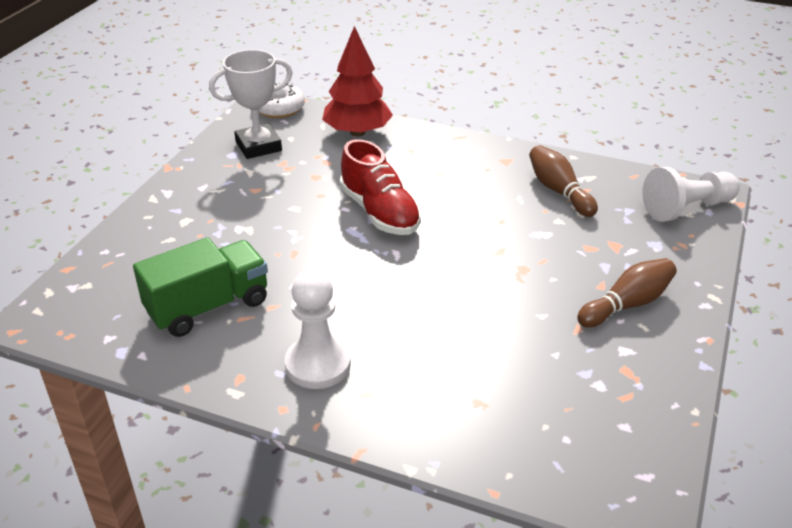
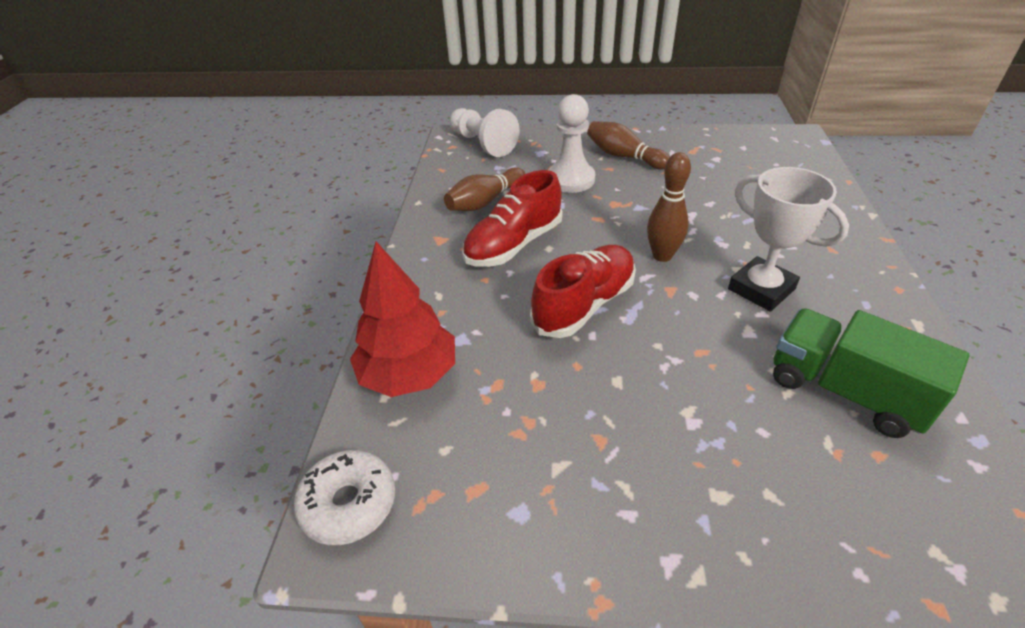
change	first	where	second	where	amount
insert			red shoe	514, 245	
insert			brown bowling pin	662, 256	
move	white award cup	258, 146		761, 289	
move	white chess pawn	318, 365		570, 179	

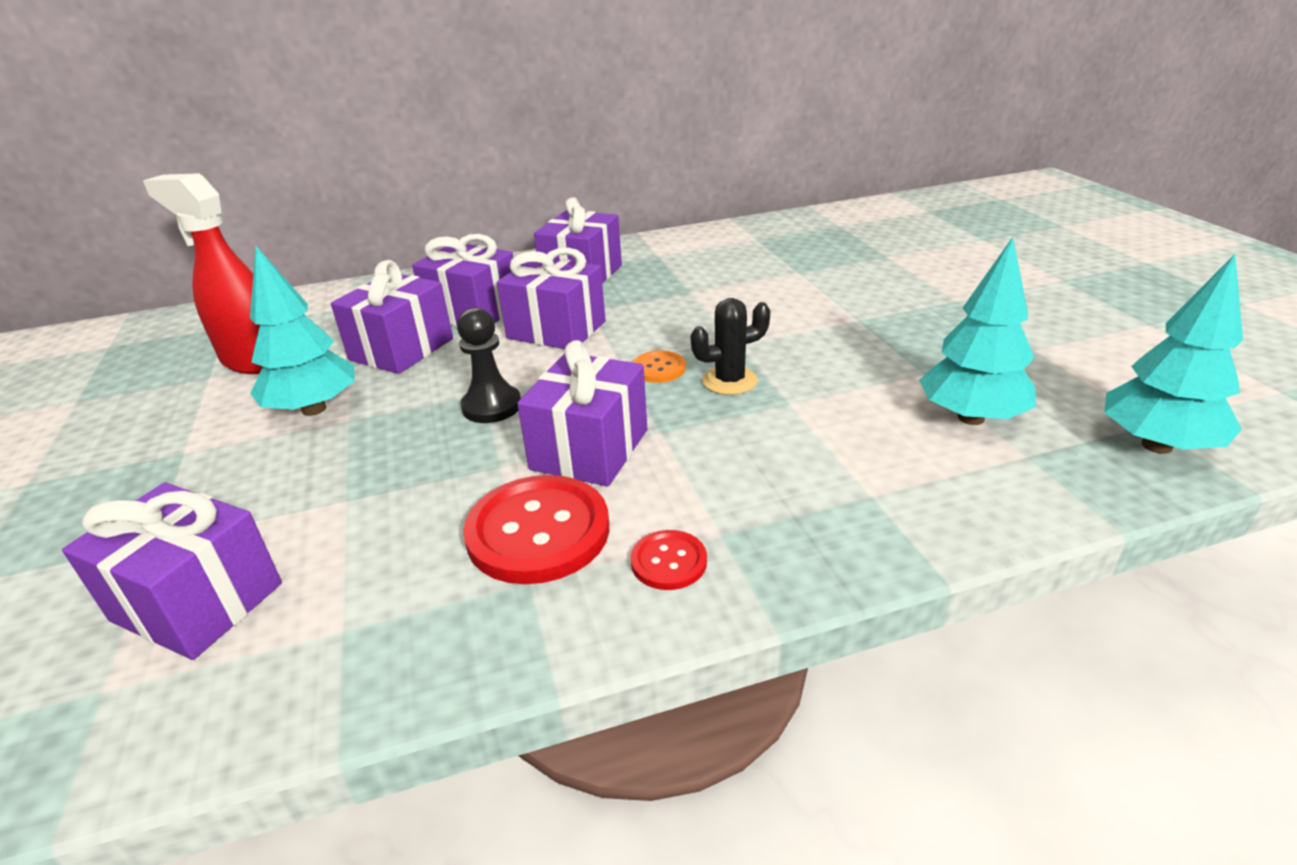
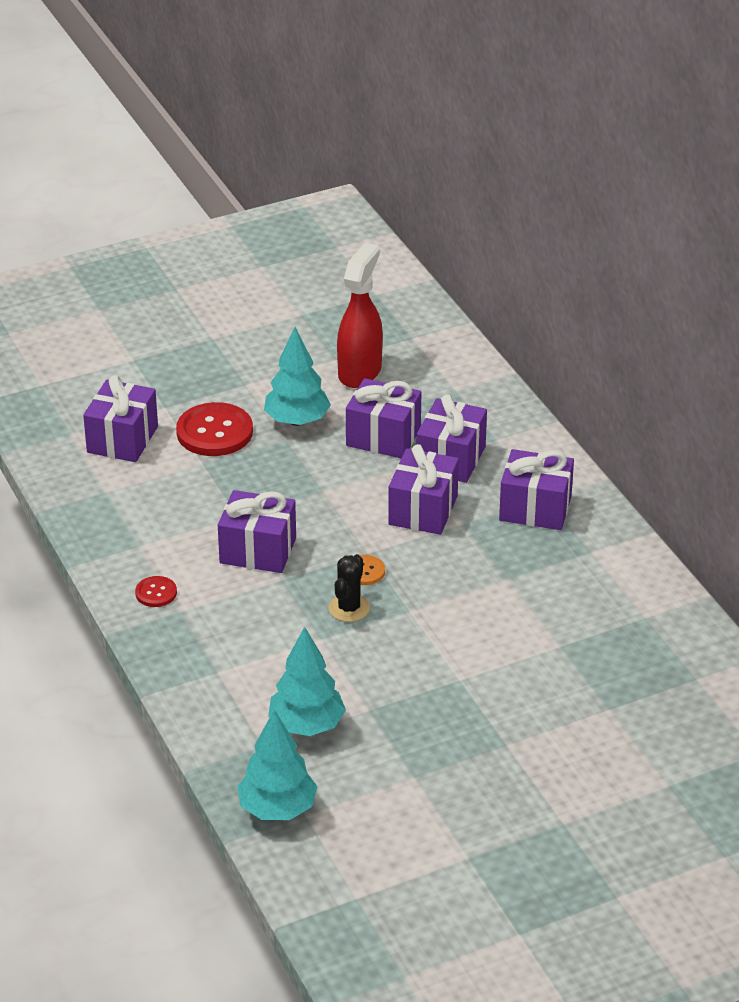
change	first	where	second	where	amount
delete	ebony chess pawn	492, 406			
move	red button	538, 532		214, 432	
rotate	ebony prickly plant	729, 381		349, 608	45 degrees clockwise

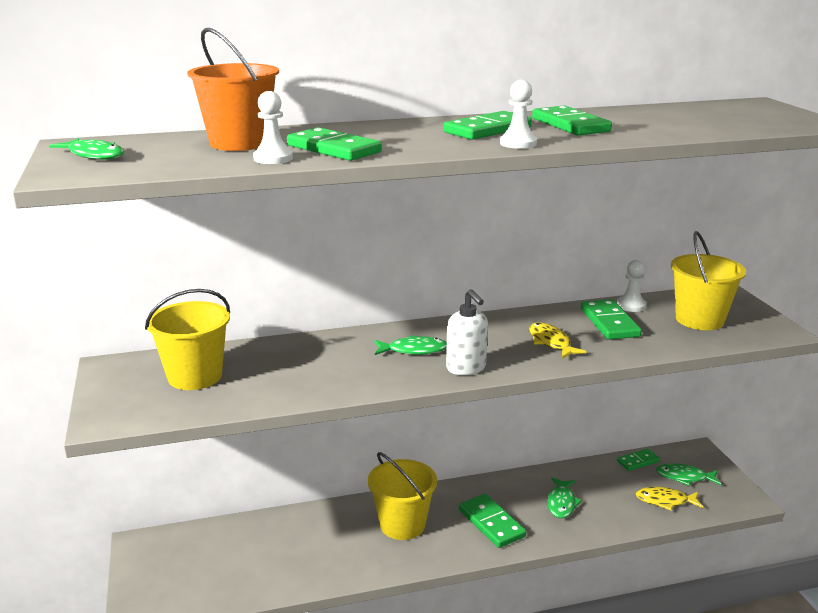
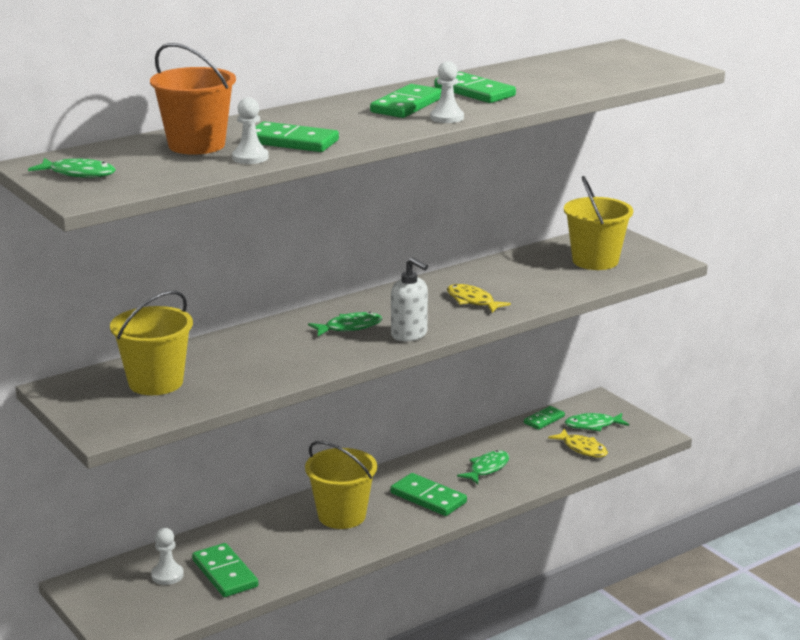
change	first	where	second	where	amount
move	emerald domino tile	609, 323		225, 573	
move	white chess pawn	631, 305		167, 575	
rotate	emerald fish	561, 503		487, 468	135 degrees counterclockwise
rotate	yellow fish	665, 501		582, 449	120 degrees counterclockwise

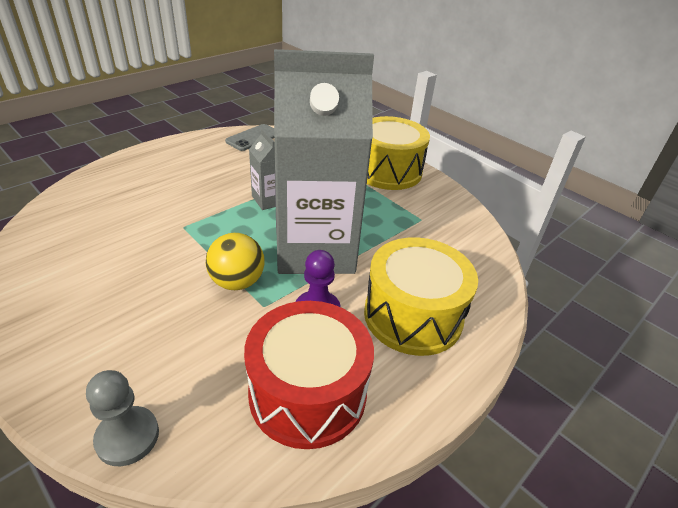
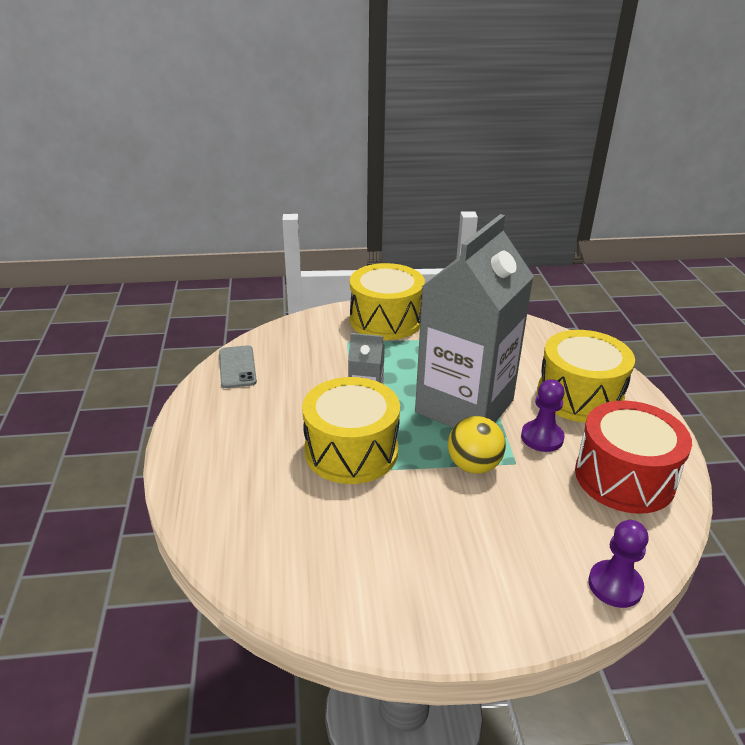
change	first	where	second	where	amount
insert			yellow drum	351, 451	
recolor	grey chess pawn	127, 437	violet chess pawn	615, 585	

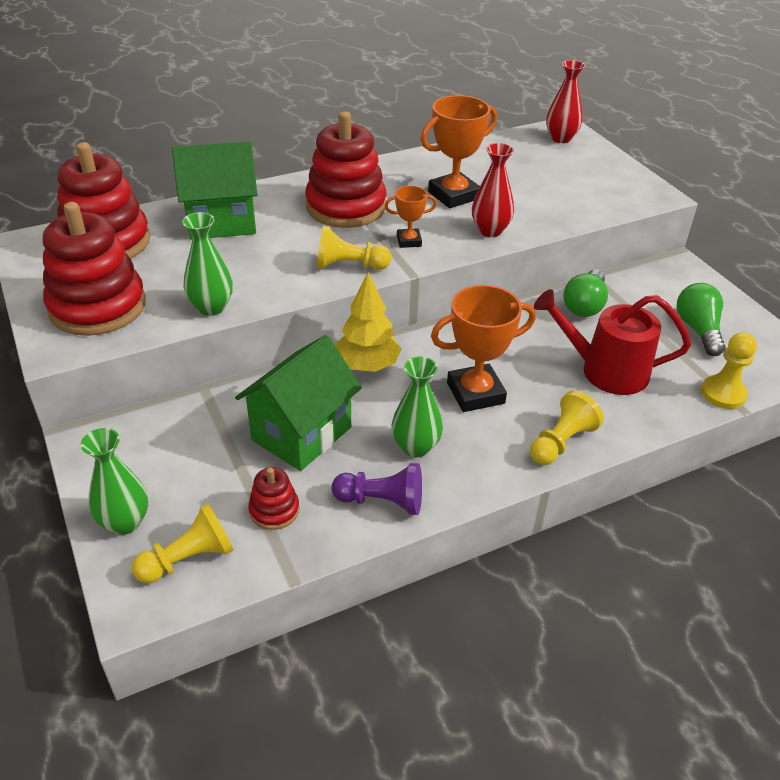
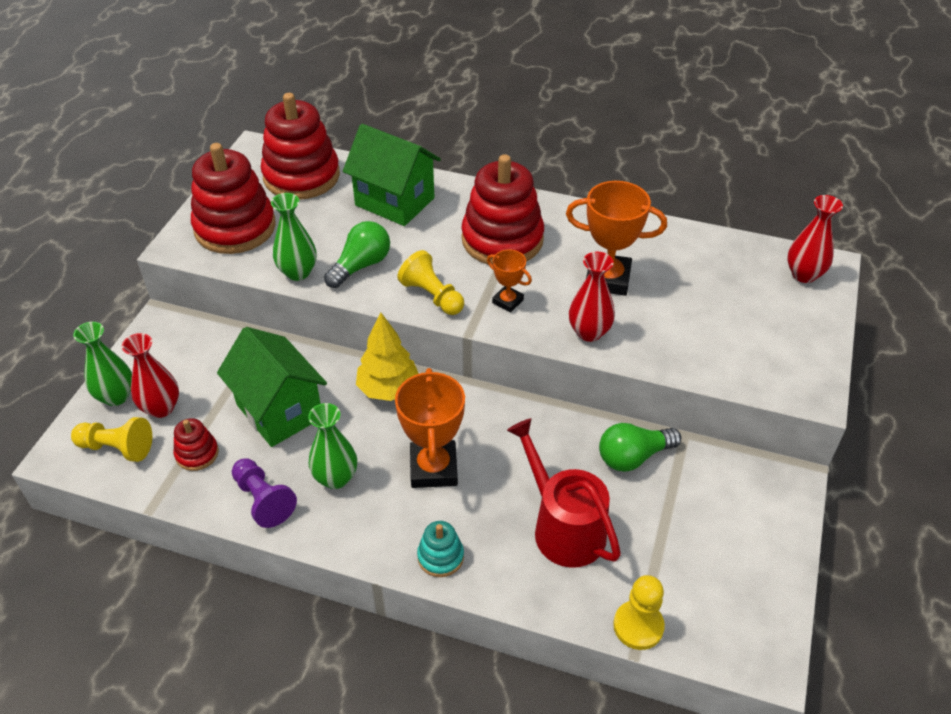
change	first	where	second	where	amount
insert			red vase	161, 408	
move	emerald lightbulb	698, 330		361, 266	
replace	yellow chess pawn	561, 442	aqua stacking rings	440, 557	
rotate	emerald toy house	301, 434		279, 411	60 degrees clockwise
rotate	bright orange award cup	475, 393		433, 468	60 degrees clockwise

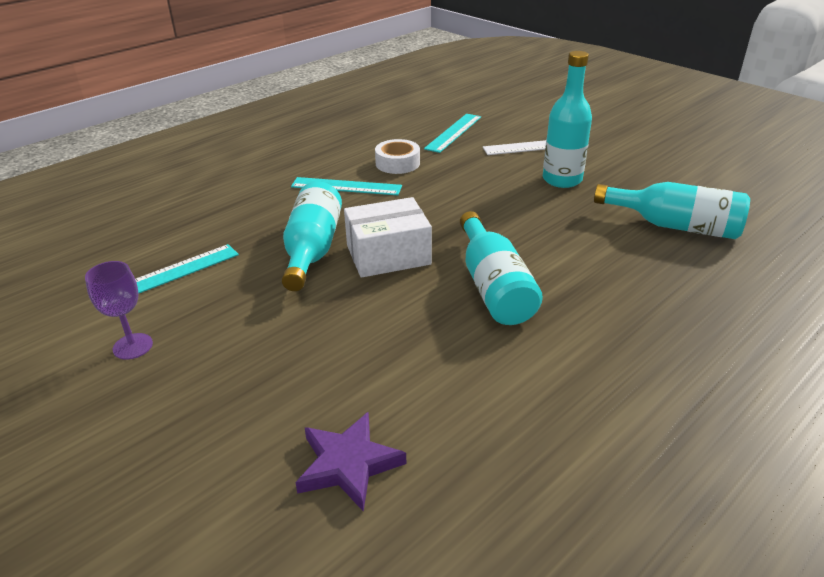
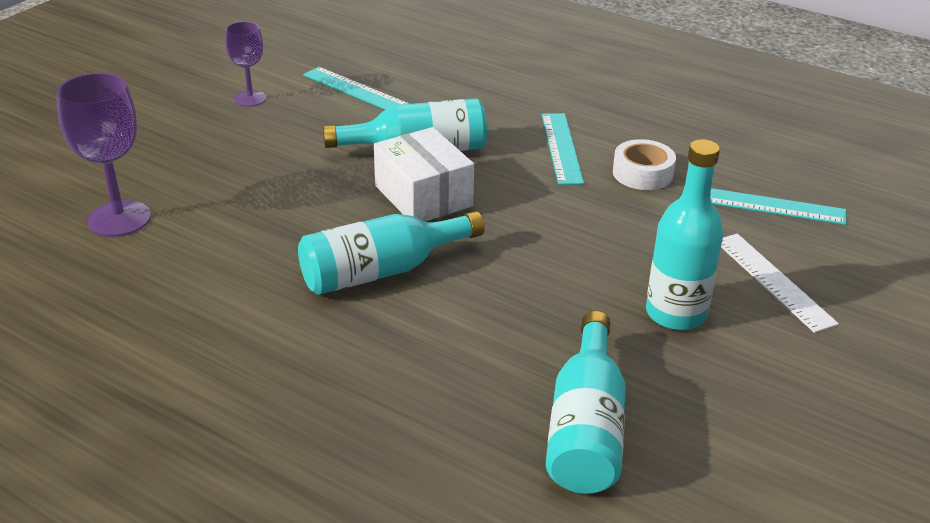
change	first	where	second	where	amount
replace	violet star shape	348, 464	violet chalice	119, 219	

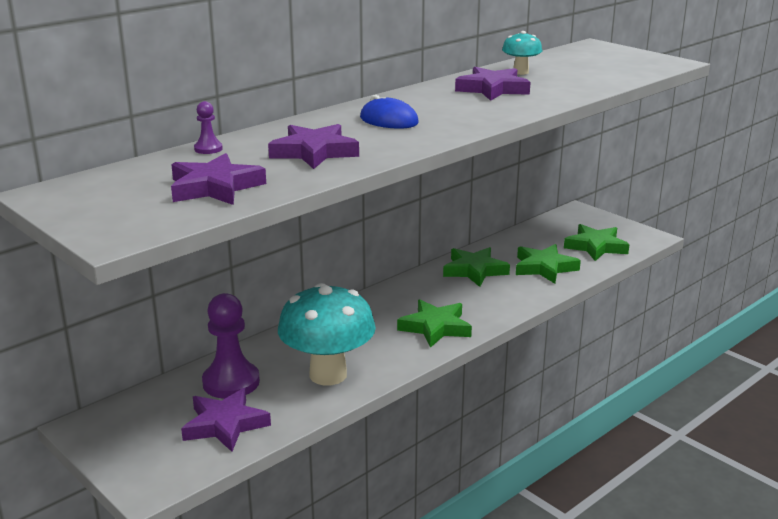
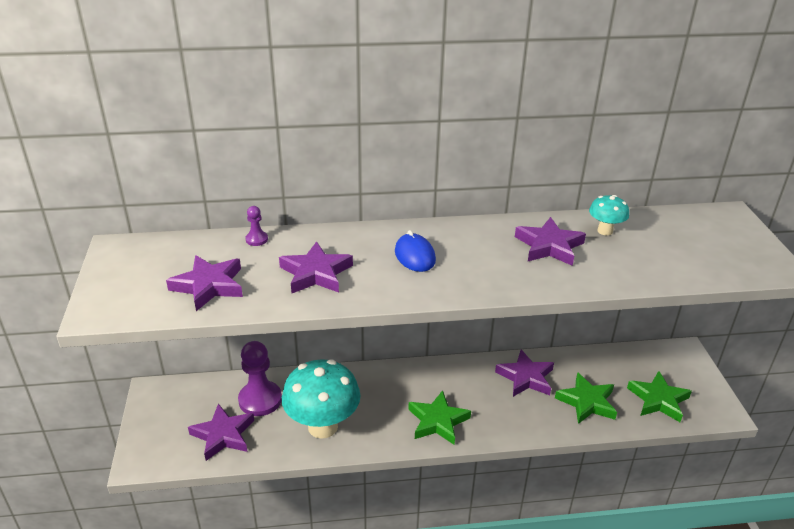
change	first	where	second	where	amount
recolor	emerald star shape	474, 270	violet star shape	525, 377	

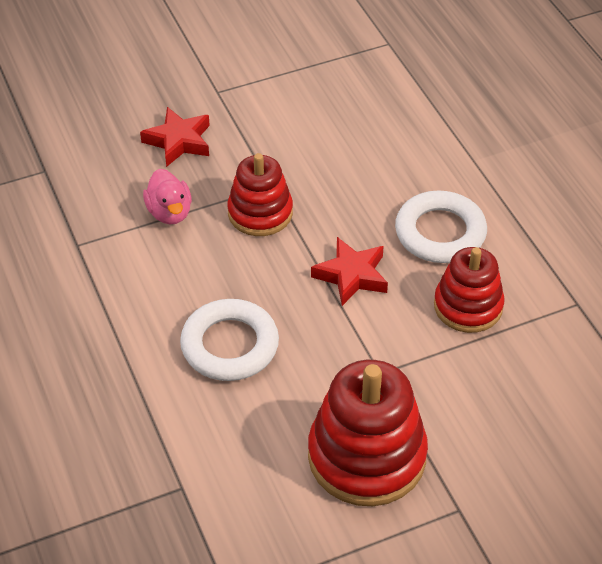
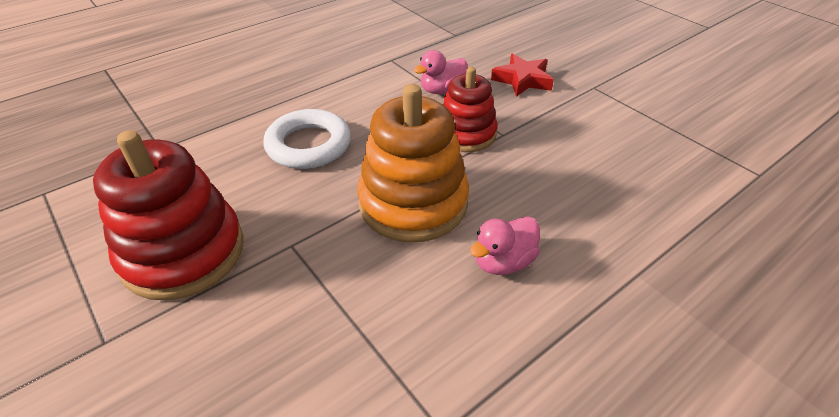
change	first	where	second	where	amount
delete	red stacking rings	468, 306			
replace	red star shape	351, 275	bright orange stacking rings	413, 203	
replace	white ring	440, 233	rosy duck	503, 262	

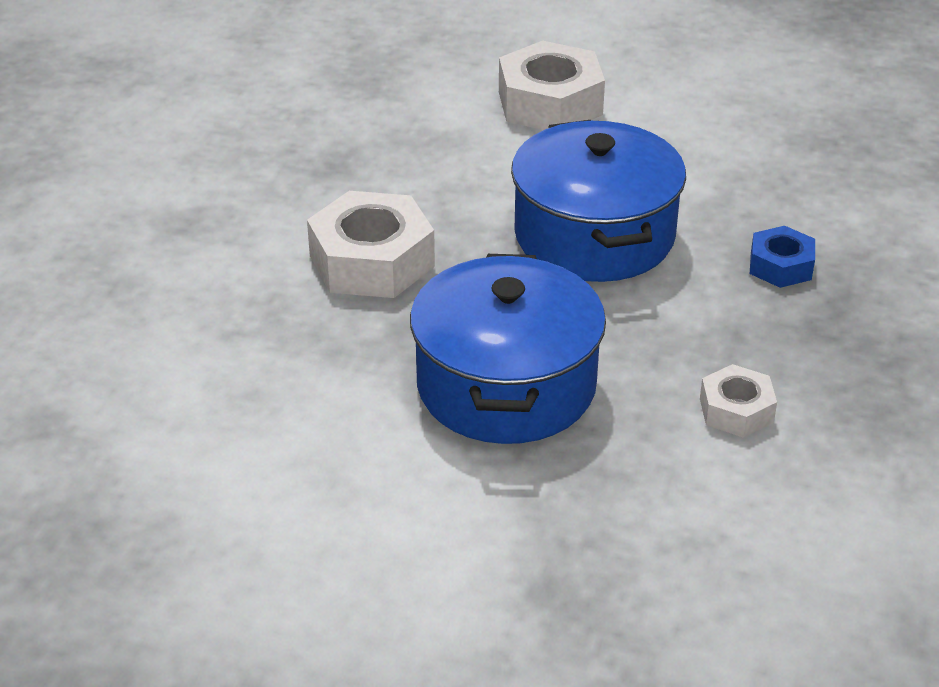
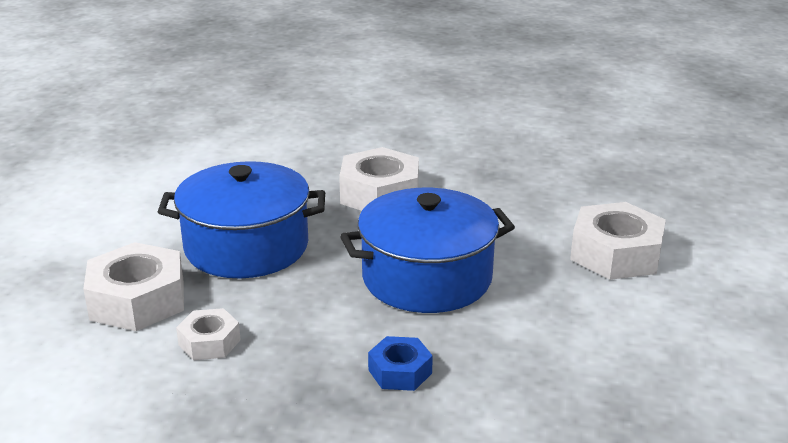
change	first	where	second	where	amount
insert			white nut	137, 300	

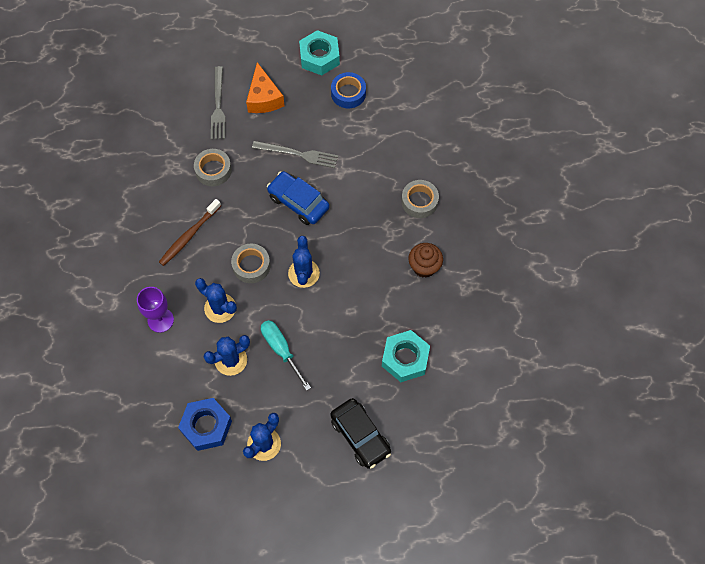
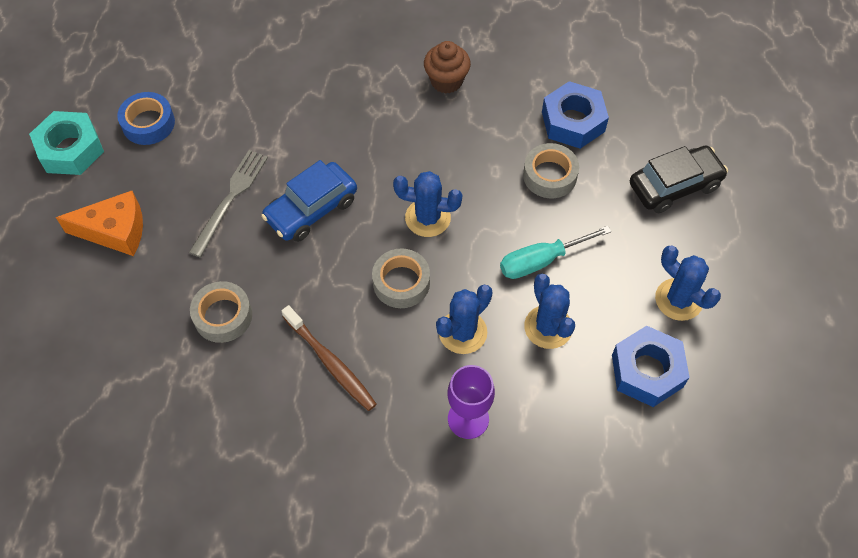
change	first	where	second	where	amount
delete	grey table fork	218, 106			
move	grey tape	419, 201		549, 175	
recolor	aqua nut	405, 358	cobalt nut	573, 121	

